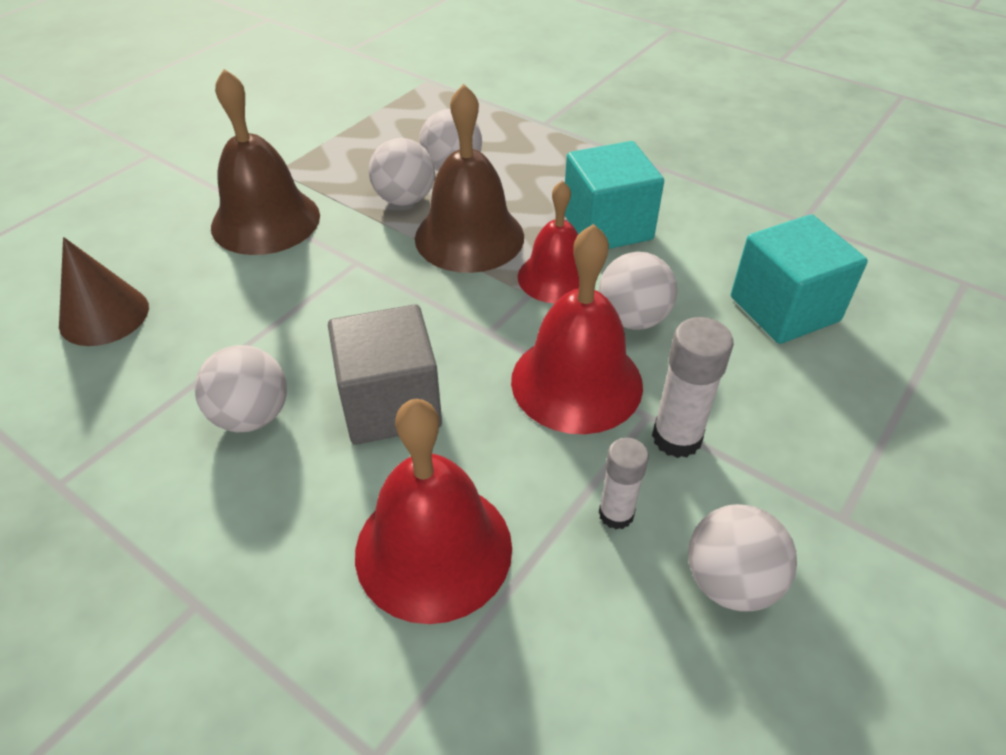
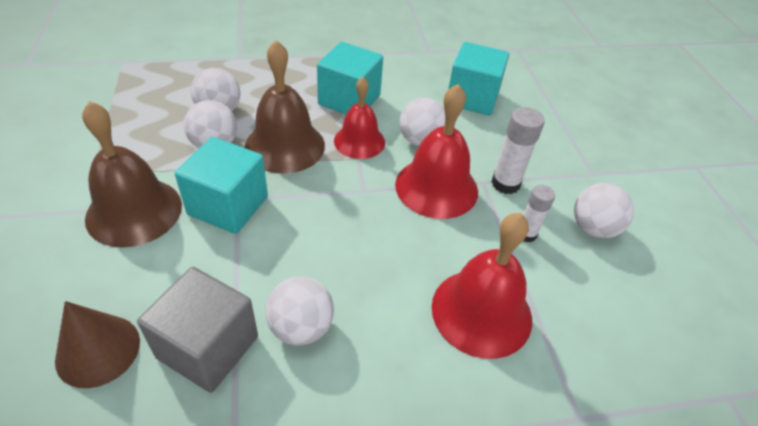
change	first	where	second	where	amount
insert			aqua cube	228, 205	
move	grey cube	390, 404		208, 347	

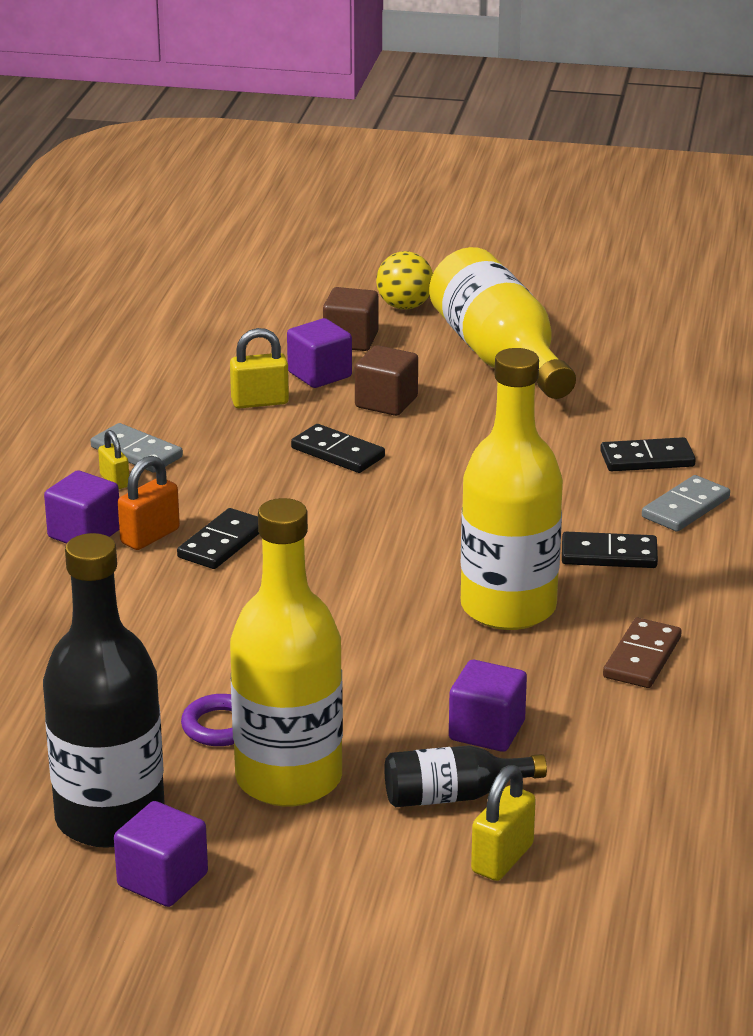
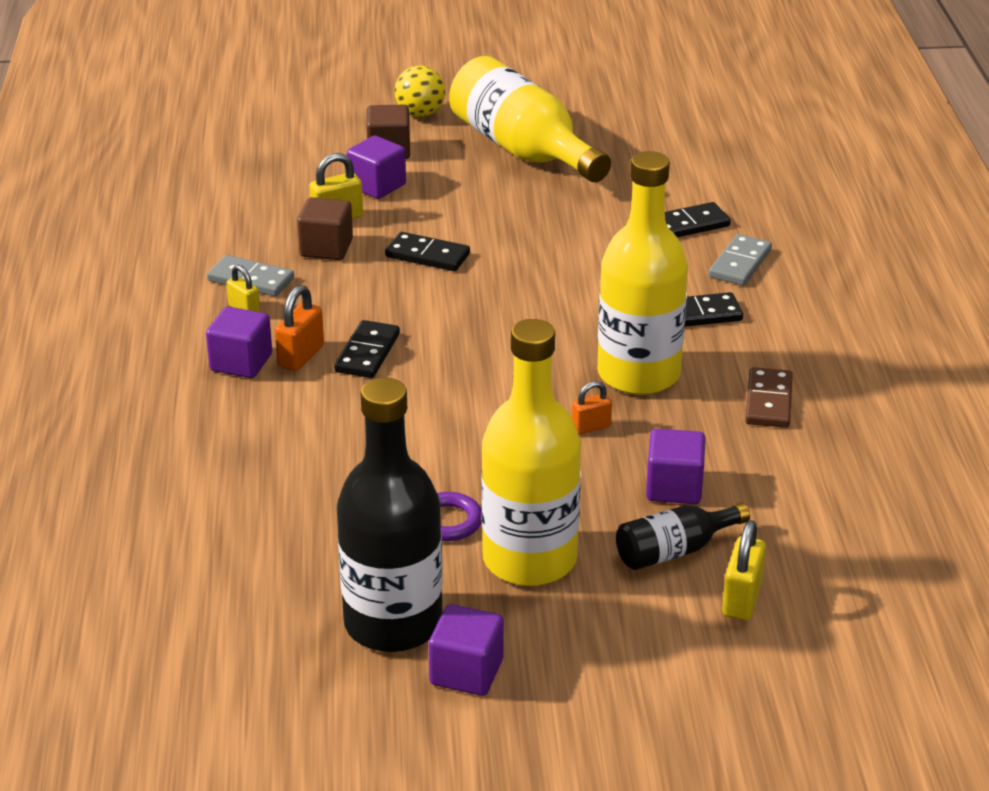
change	first	where	second	where	amount
insert			bright orange padlock	591, 427	
move	brown cube	386, 402		326, 248	

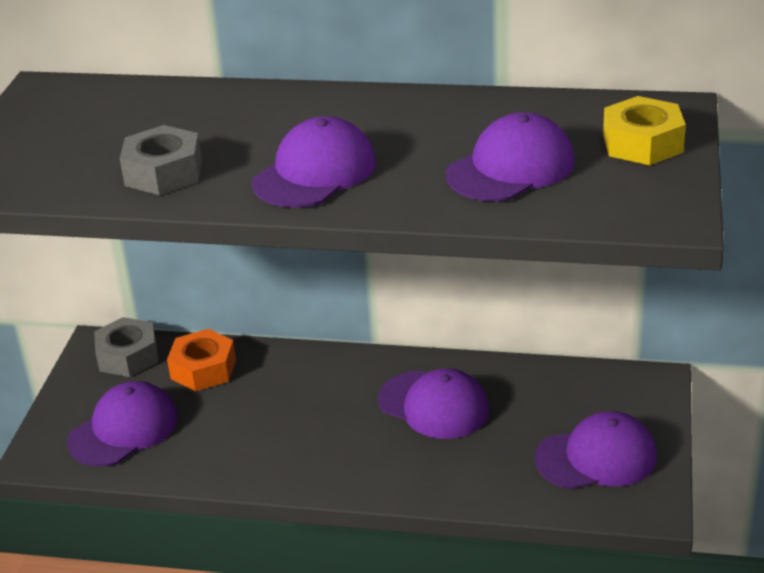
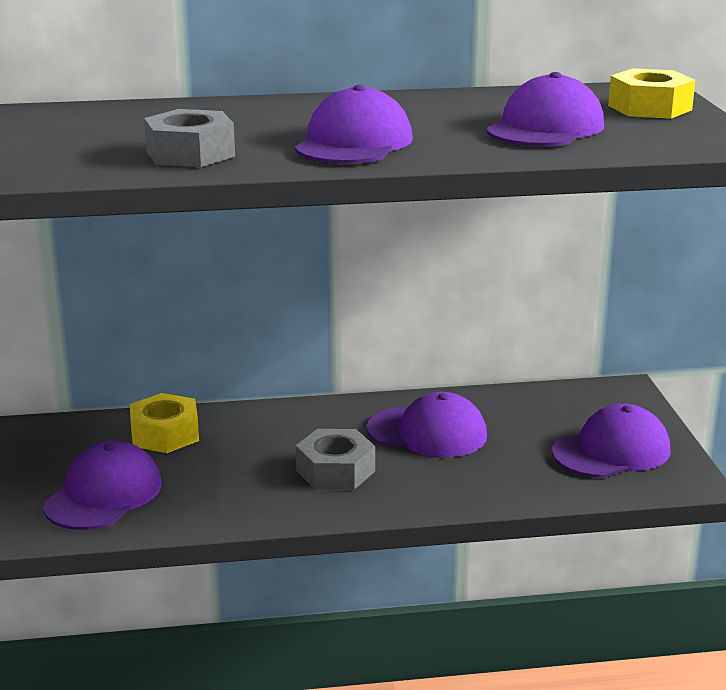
change	first	where	second	where	amount
move	grey nut	128, 356		335, 471	
recolor	bright orange nut	203, 369	yellow nut	165, 434	

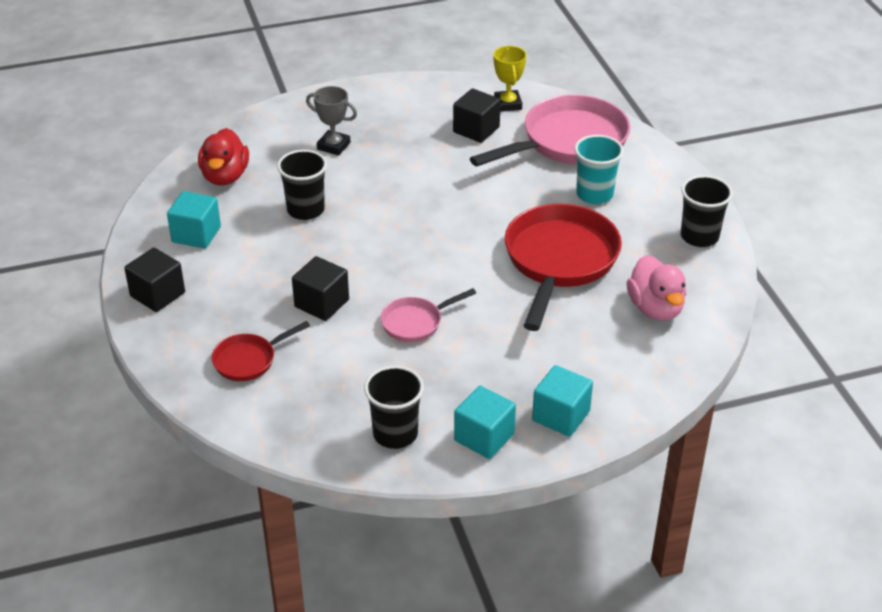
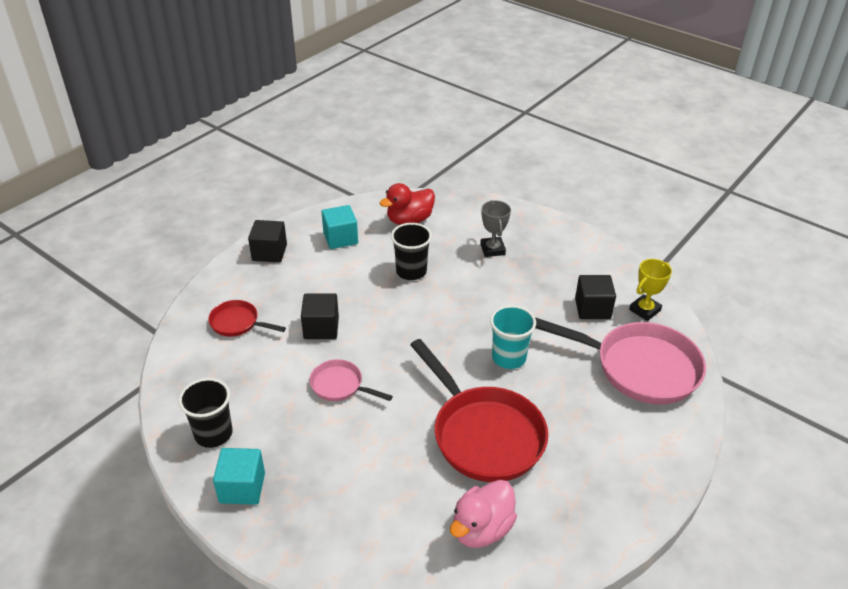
change	first	where	second	where	amount
delete	aqua cube	561, 416			
delete	ebony beaker	699, 236			
move	aqua beaker	594, 194		508, 358	
rotate	red pan	559, 261		483, 434	75 degrees clockwise

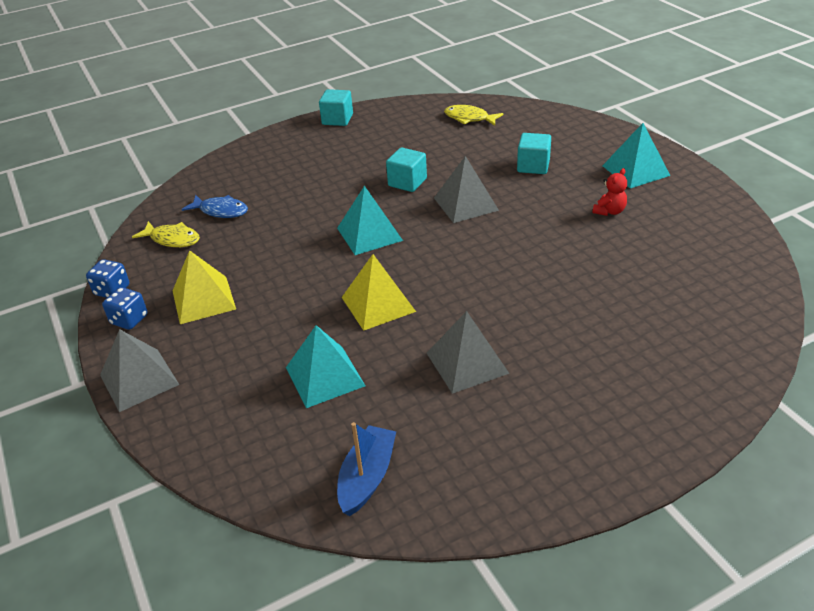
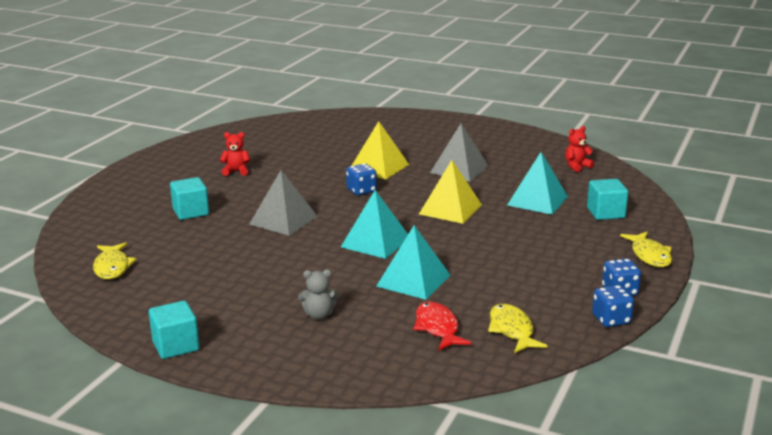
change	first	where	second	where	amount
insert			grey teddy	319, 315	
insert			cobalt game die	361, 191	
move	yellow solid pyramid	204, 299		379, 167	
move	aqua cube	407, 182		605, 213	
move	aqua solid pyramid	636, 170		413, 280	
replace	grey solid pyramid	139, 379	yellow fish	649, 255	
replace	cobalt boat	367, 477	red teddy	577, 166	
recolor	cobalt fish	221, 211	red fish	437, 328	

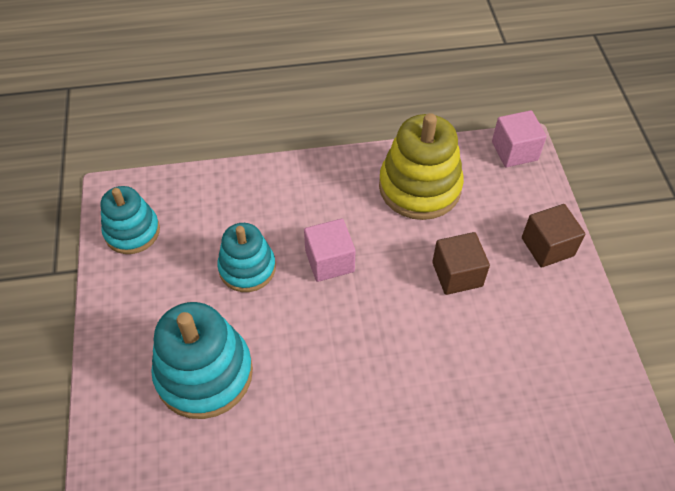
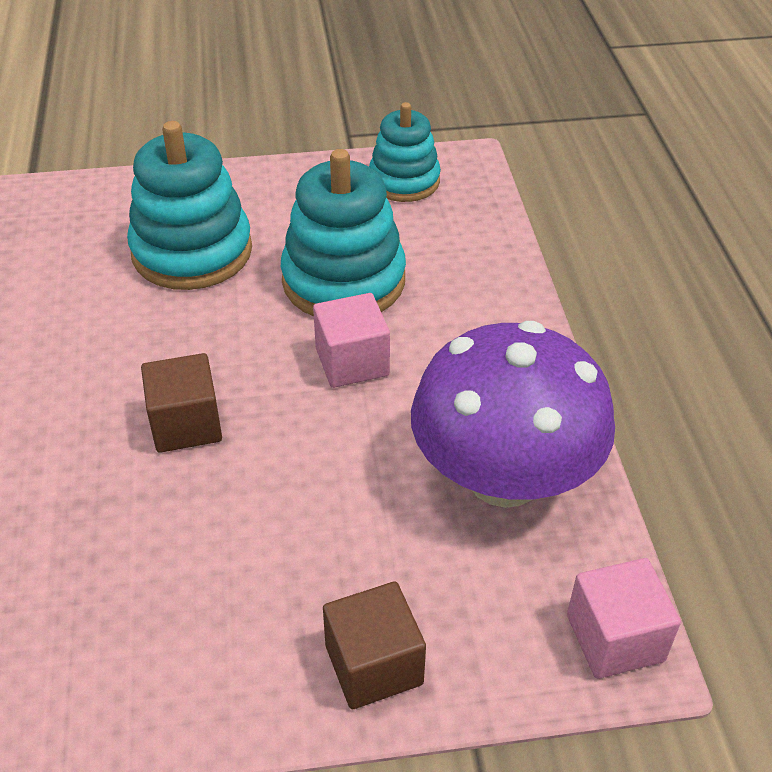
change	first	where	second	where	amount
move	brown cube	457, 274		186, 424	
replace	yellow stacking rings	419, 187	violet fungus	504, 476	
resize	aqua stacking rings	247, 268		343, 281	x1.56

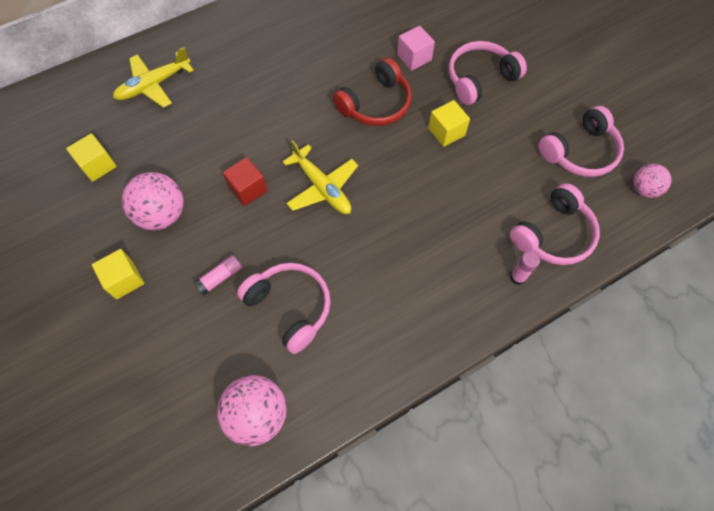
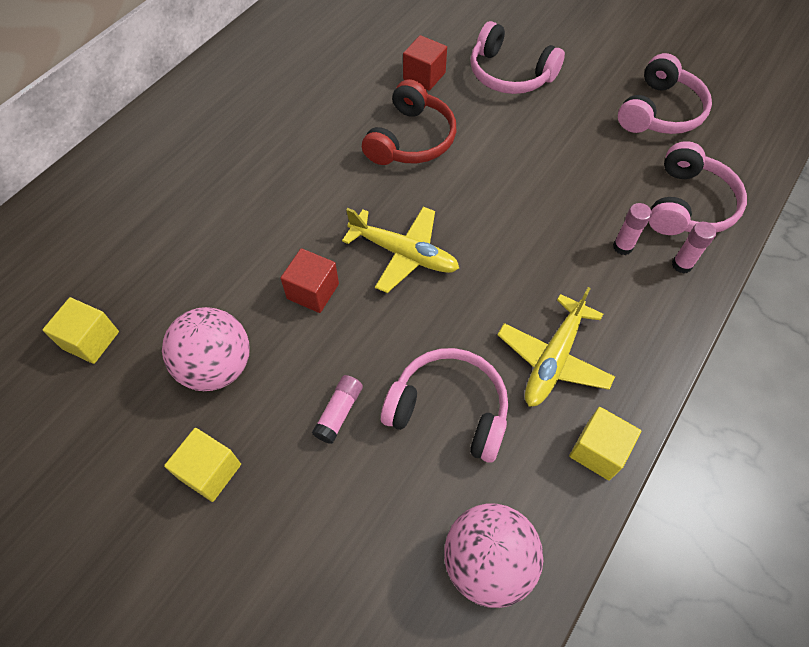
change	first	where	second	where	amount
delete	rosy play ball	644, 189			
insert			rosy stick of glue	622, 247	
move	yellow plane	154, 85		553, 358	
move	yellow cube	446, 132		598, 451	
recolor	rosy cube	414, 57	red cube	424, 76	
rotate	rosy over-ear headphones	480, 79		509, 74	90 degrees counterclockwise

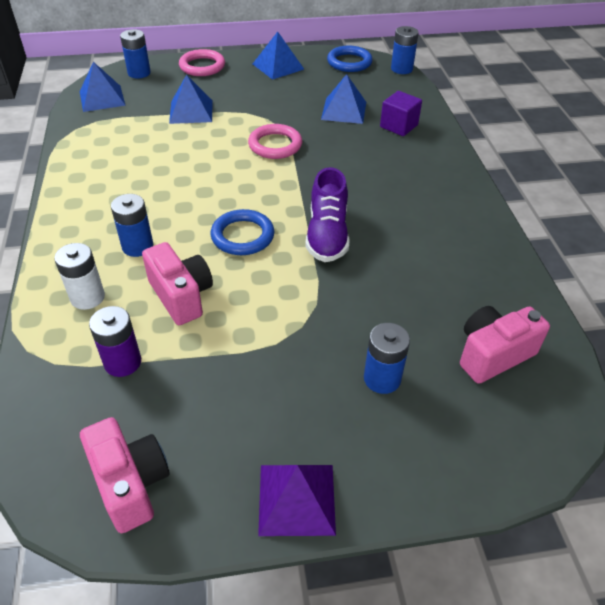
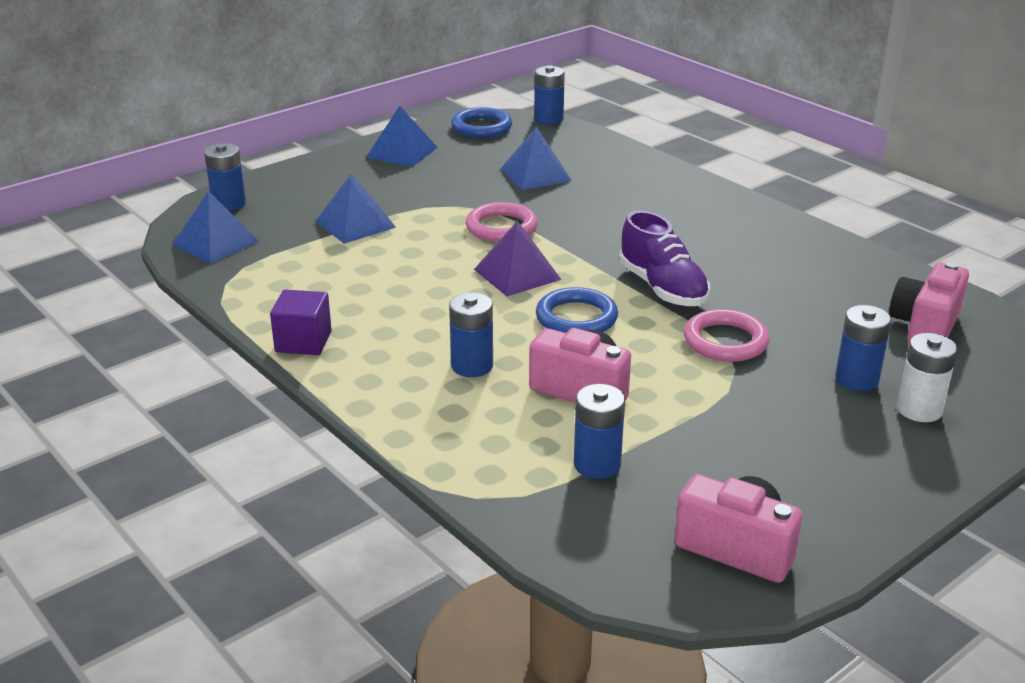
change	first	where	second	where	amount
move	white power cell	87, 297		919, 409	
move	rosy ring	202, 66		725, 341	
move	violet solid pyramid	296, 499		517, 274	
move	violet cube	398, 126		303, 342	
recolor	violet power cell	122, 362	cobalt power cell	597, 464	

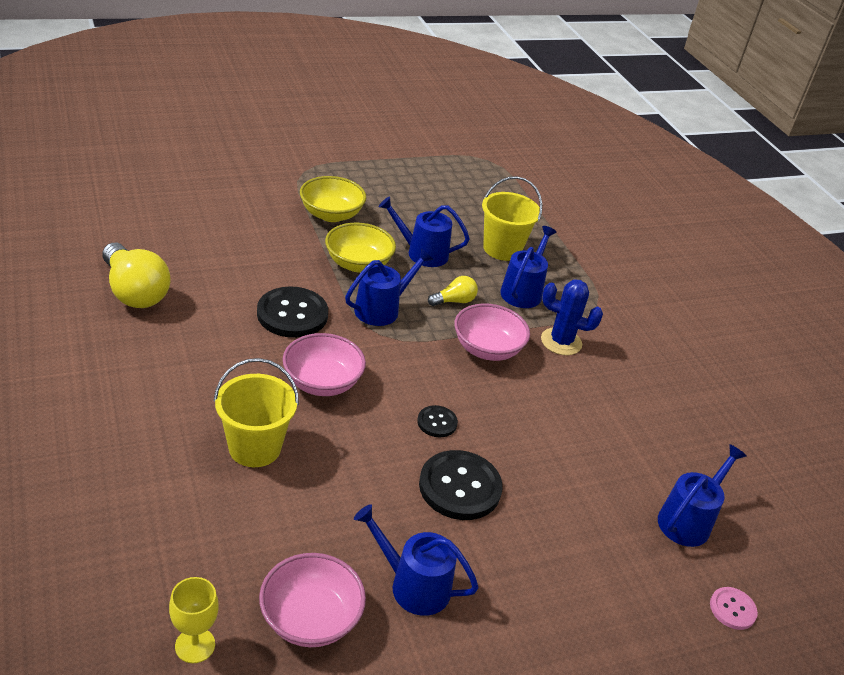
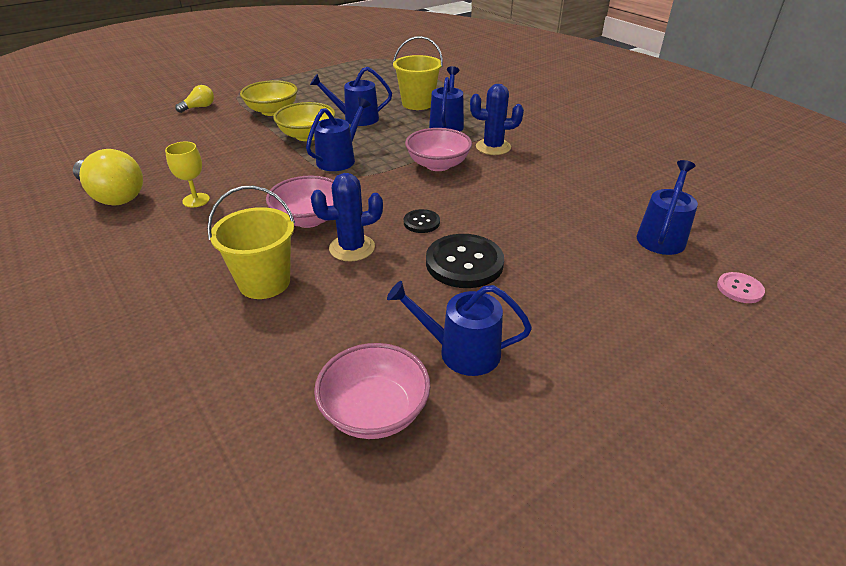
change	first	where	second	where	amount
delete	ebony button	292, 314			
insert			cobalt prickly plant	352, 248	
move	yellow chalice	195, 645		196, 200	
move	yellow lightbulb	454, 301		199, 107	

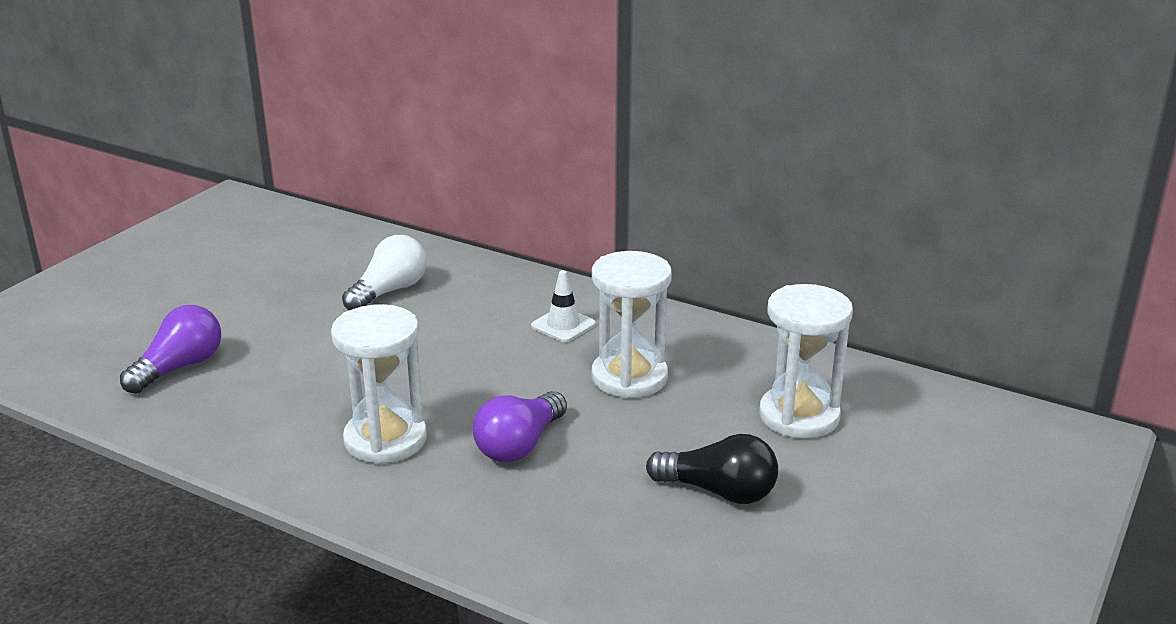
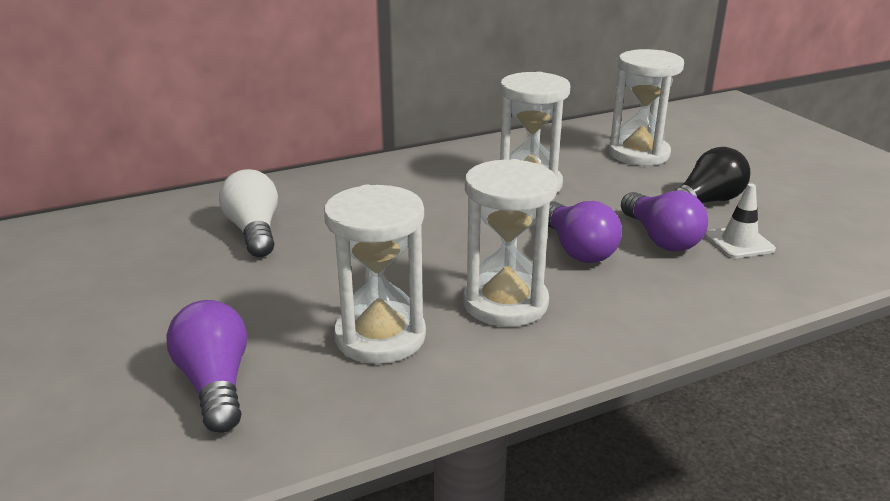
change	first	where	second	where	amount
insert			white sandglass	380, 337	
insert			violet lightbulb	660, 238	
move	white safety cone	563, 325		739, 242	

